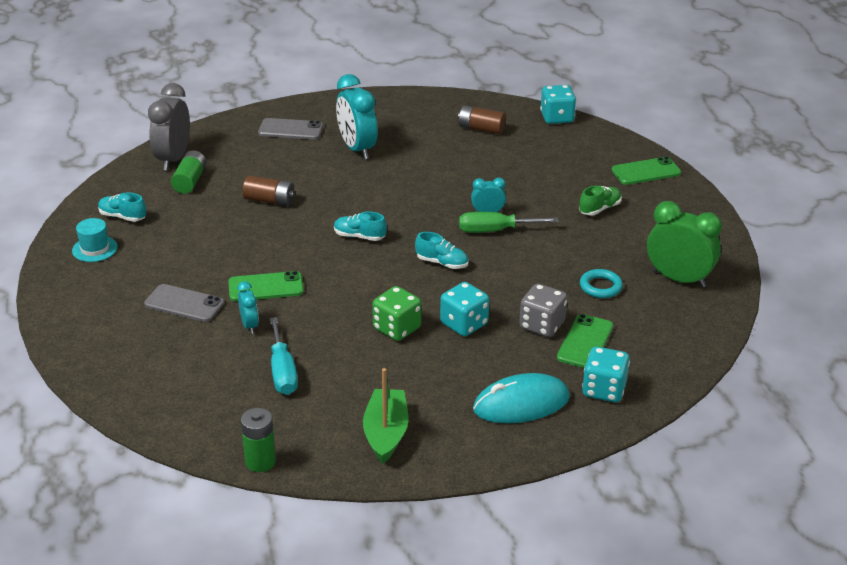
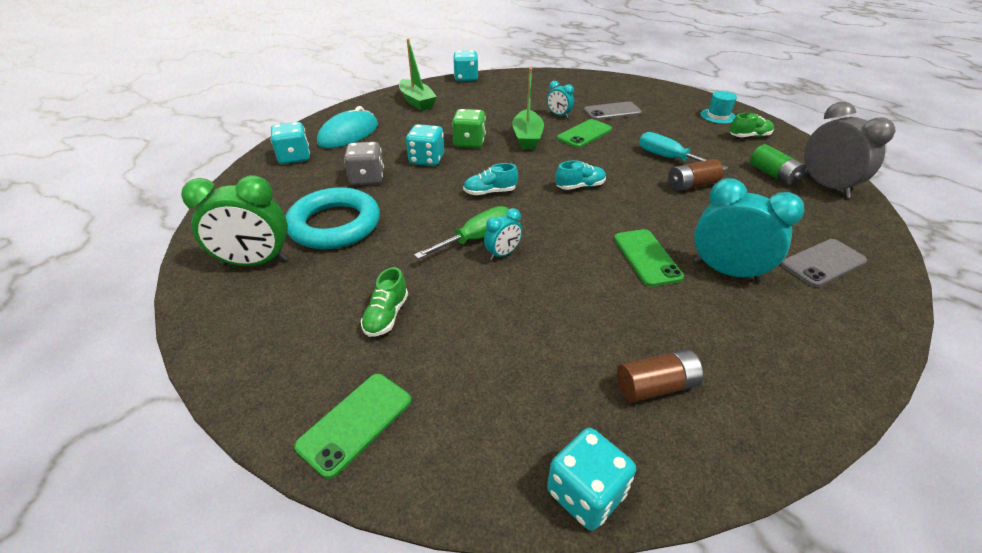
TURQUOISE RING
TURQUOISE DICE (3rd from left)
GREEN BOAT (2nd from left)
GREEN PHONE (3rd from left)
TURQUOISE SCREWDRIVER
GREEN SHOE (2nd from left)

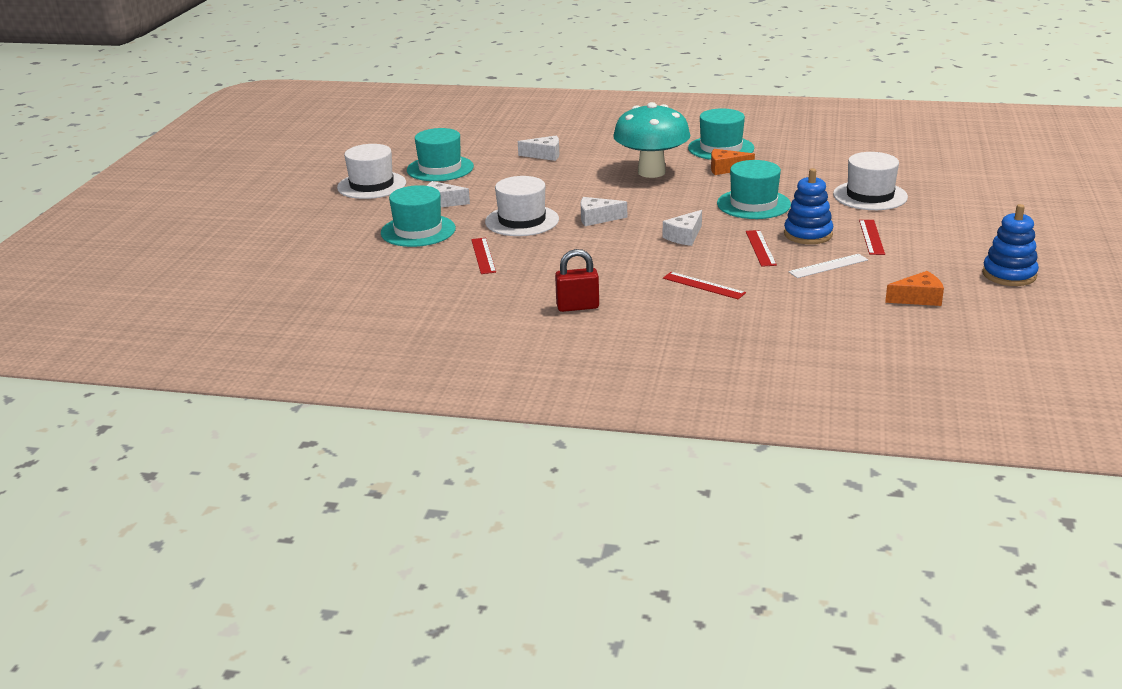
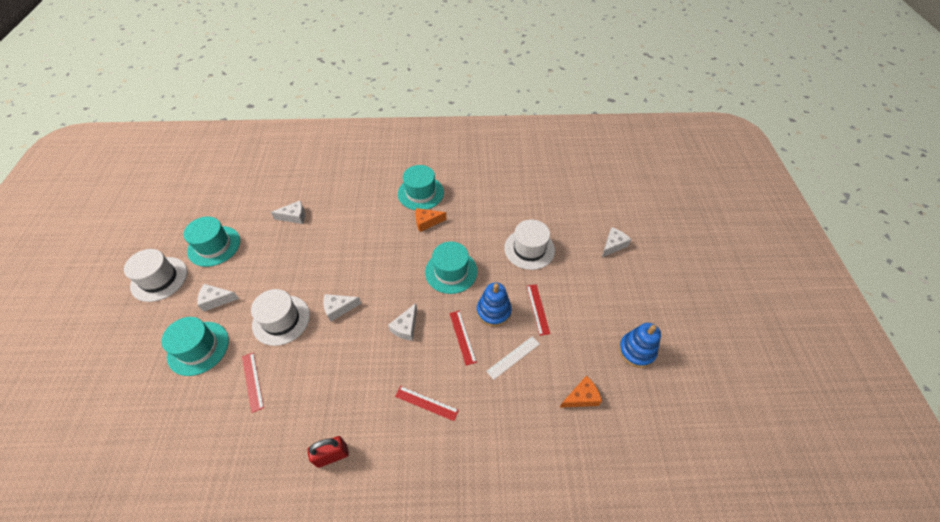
WHITE CHEESE (5th from left)
TURQUOISE MUSHROOM

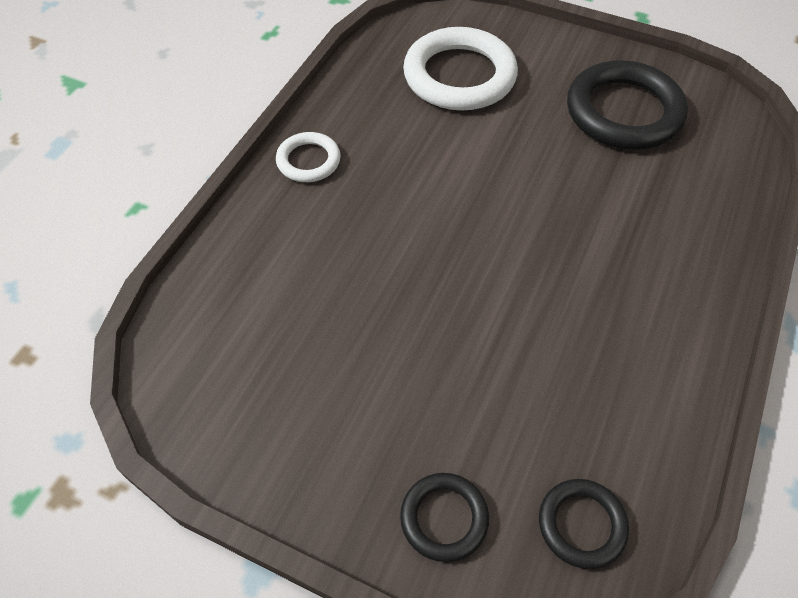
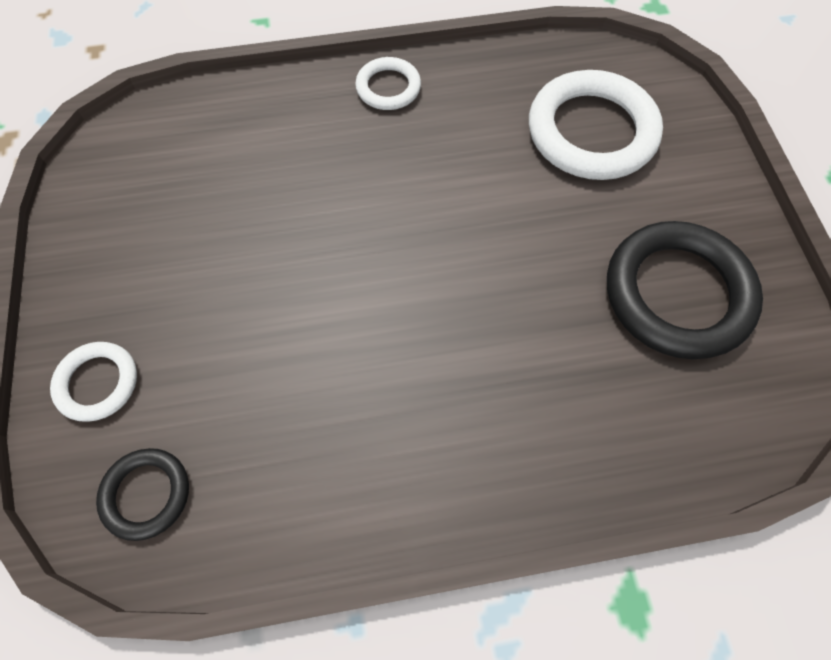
WHITE RING (1st from left)

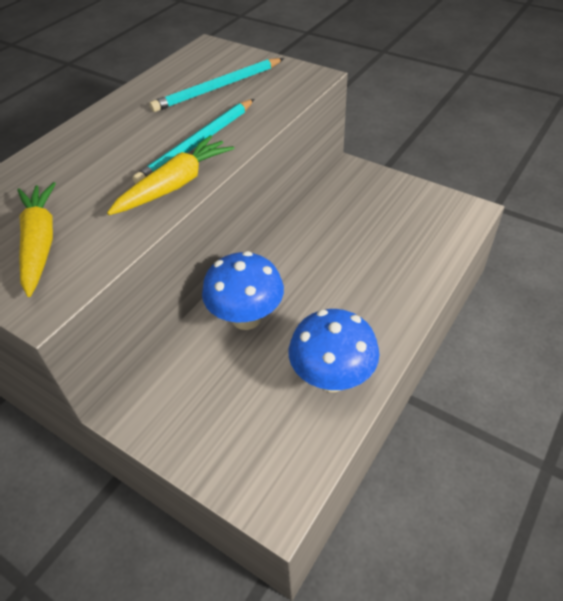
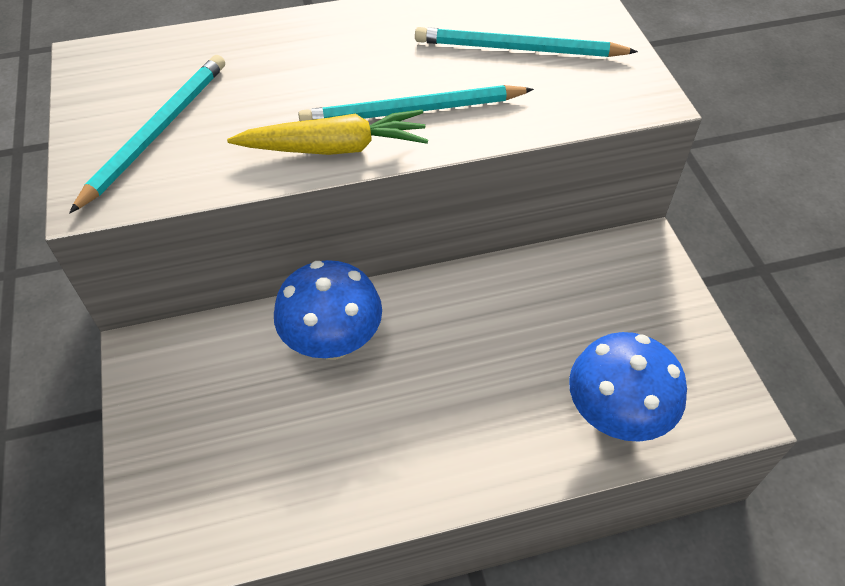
TURQUOISE PENCIL (1st from left)
BLUE MUSHROOM (2nd from left)

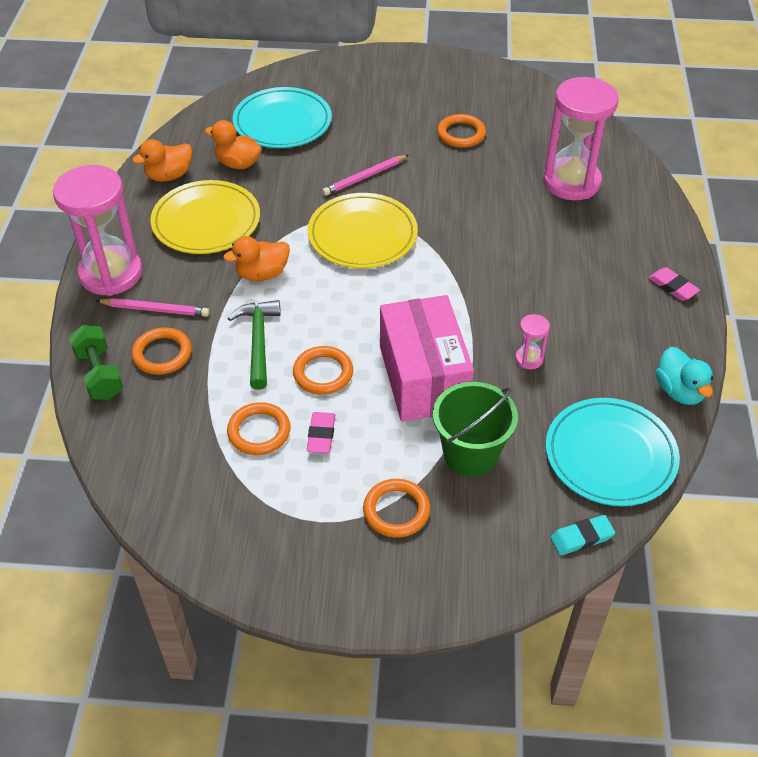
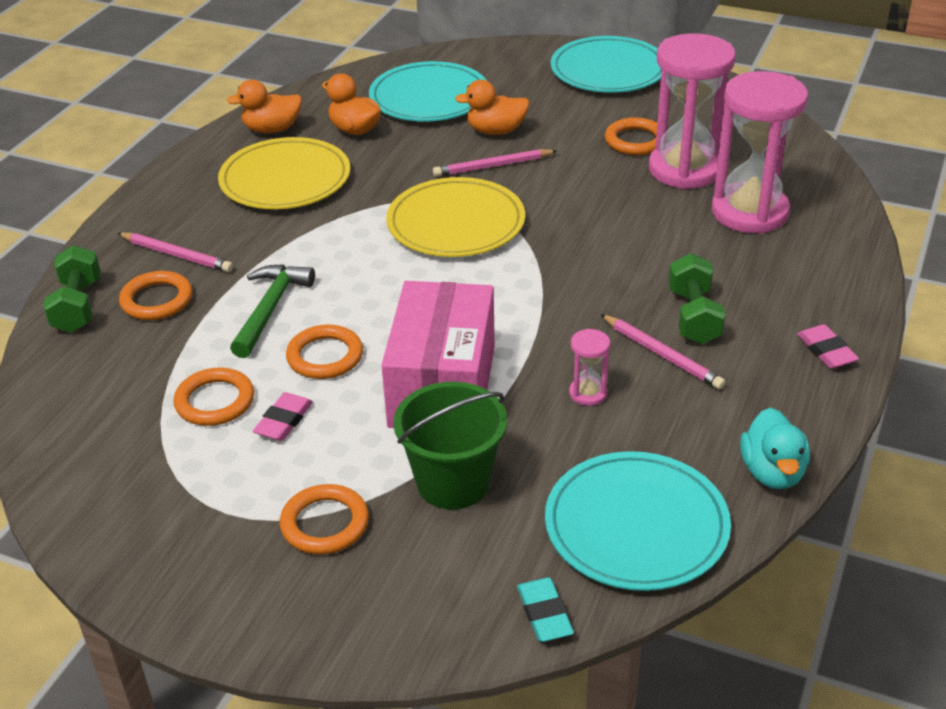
ORANGE DUCK (3rd from left)
TURQUOISE ERASER
TURQUOISE PLATE (2nd from left)
PINK PENCIL (3rd from left)
PINK HOURGLASS (2nd from left)
GREEN DUMBBELL (2nd from left)

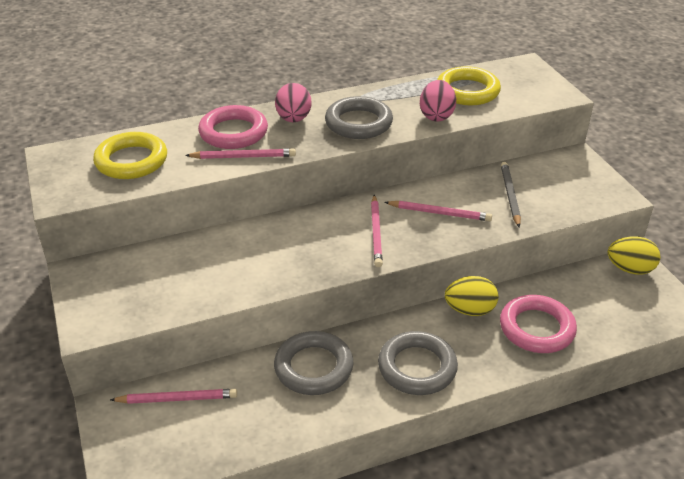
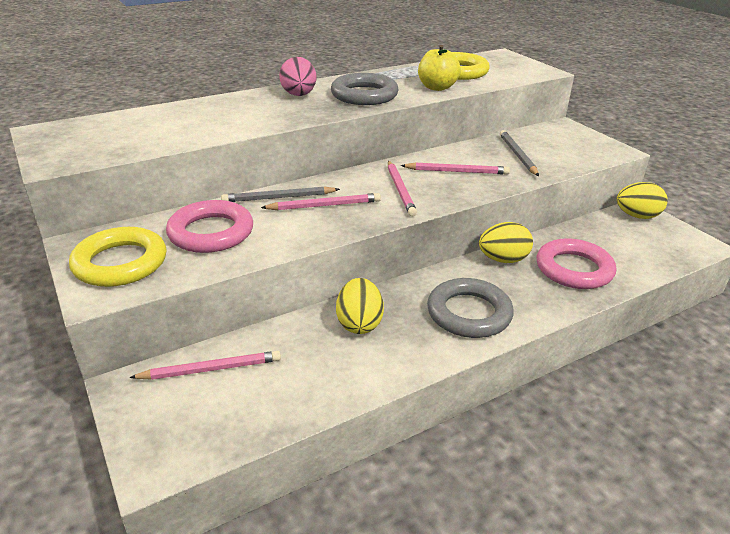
YELLOW RING (1st from left)
PINK RING (1st from left)
GREY PENCIL (1st from left)
PINK PENCIL (2nd from left)
YELLOW EGG (1st from left)
YELLOW APPLE

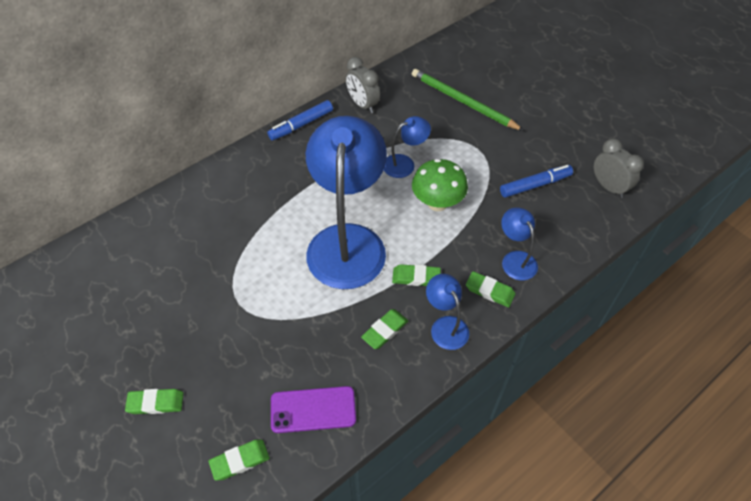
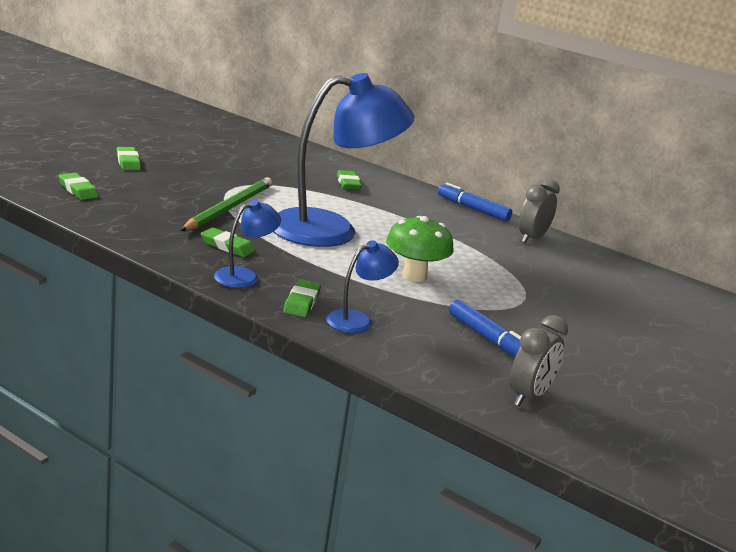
GREEN PENCIL
GREEN ERASER (5th from left)
PURPLE PHONE
BLUE LAMP (2nd from left in the first image)

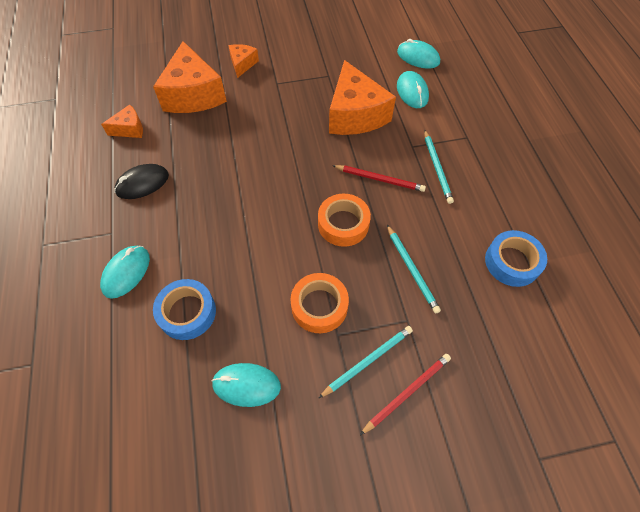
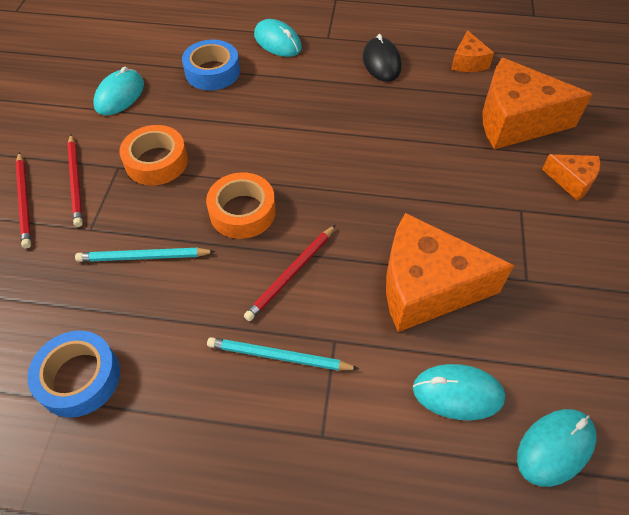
RED PENCIL (2nd from left)

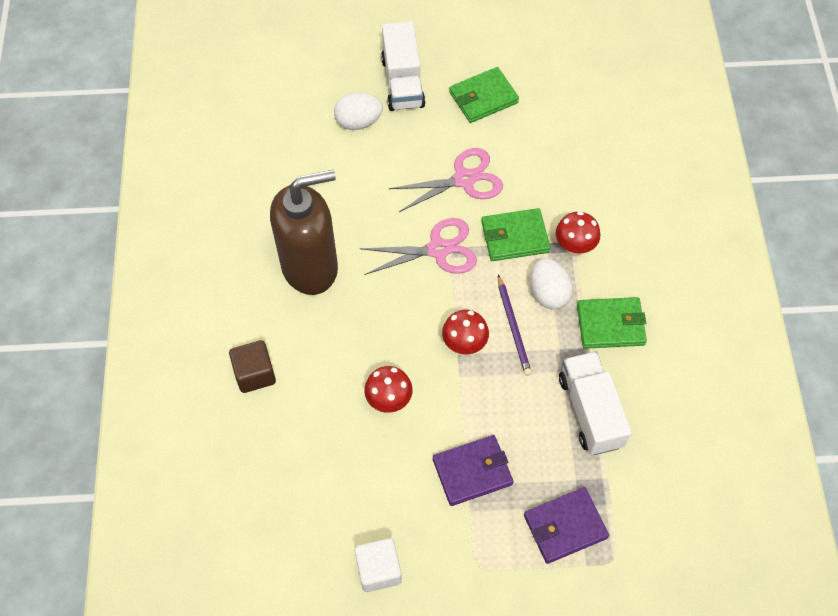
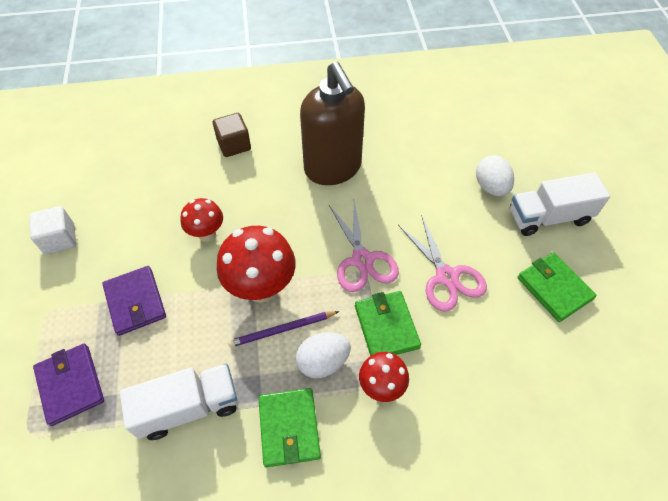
RED MUSHROOM (2nd from left)

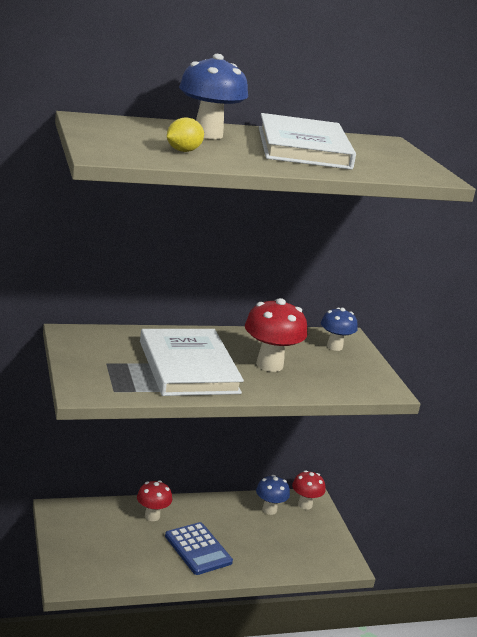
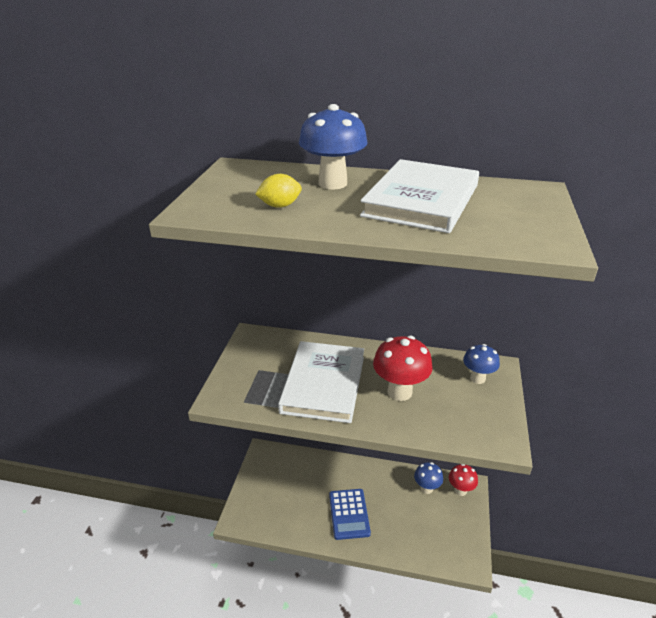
RED MUSHROOM (1st from left in the first image)

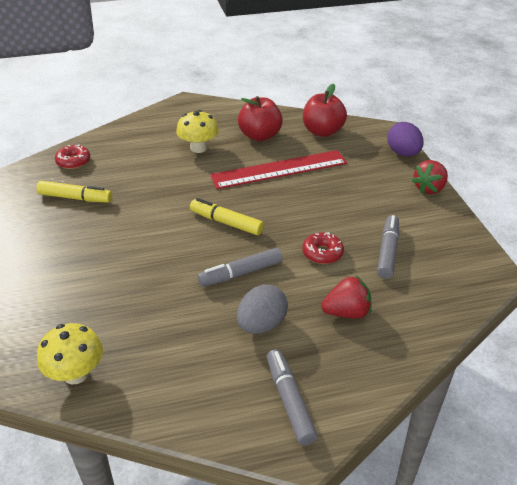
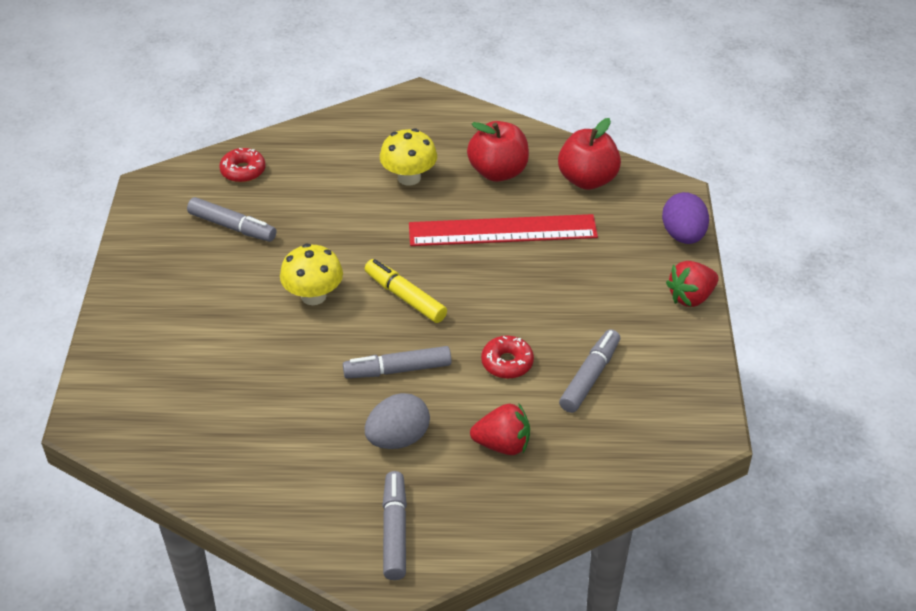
GREY MARKER (1st from left)
YELLOW MUSHROOM (1st from left)

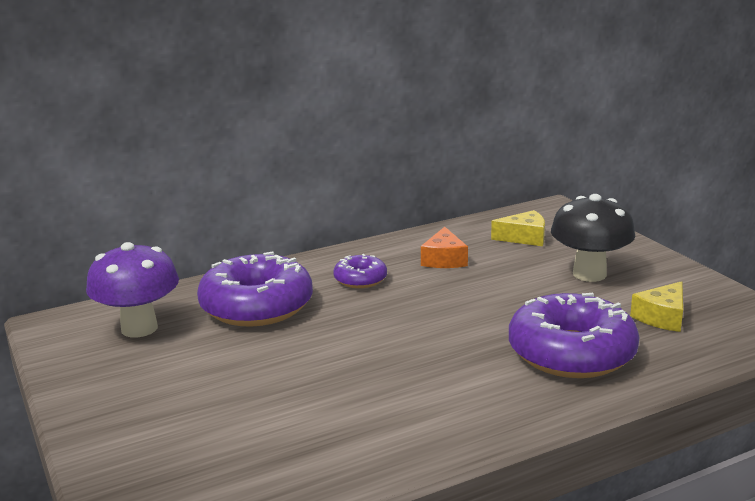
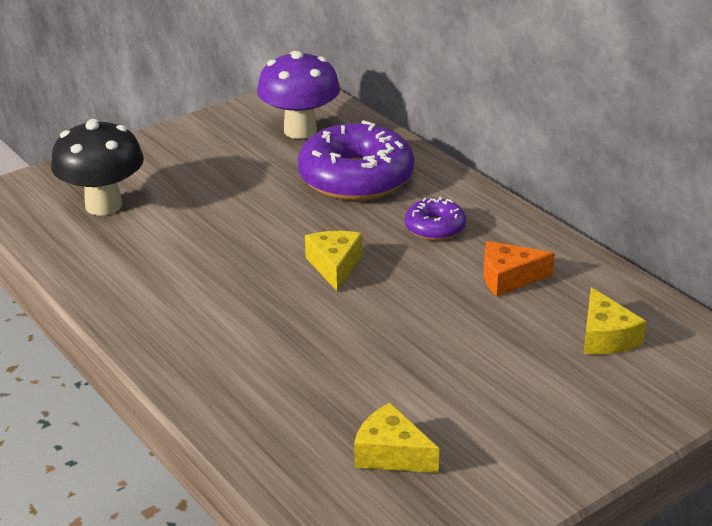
BLACK MUSHROOM
YELLOW CHEESE (1st from left)
PURPLE DONUT (3rd from left in the first image)

